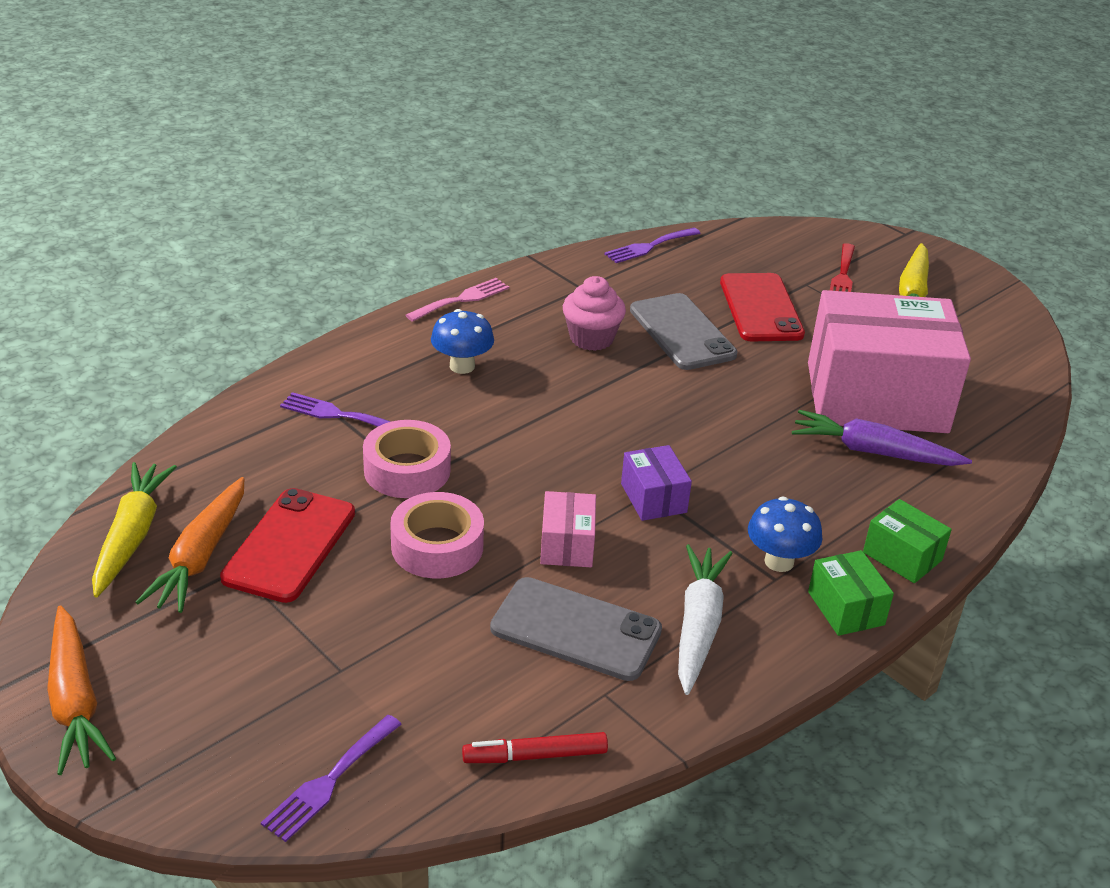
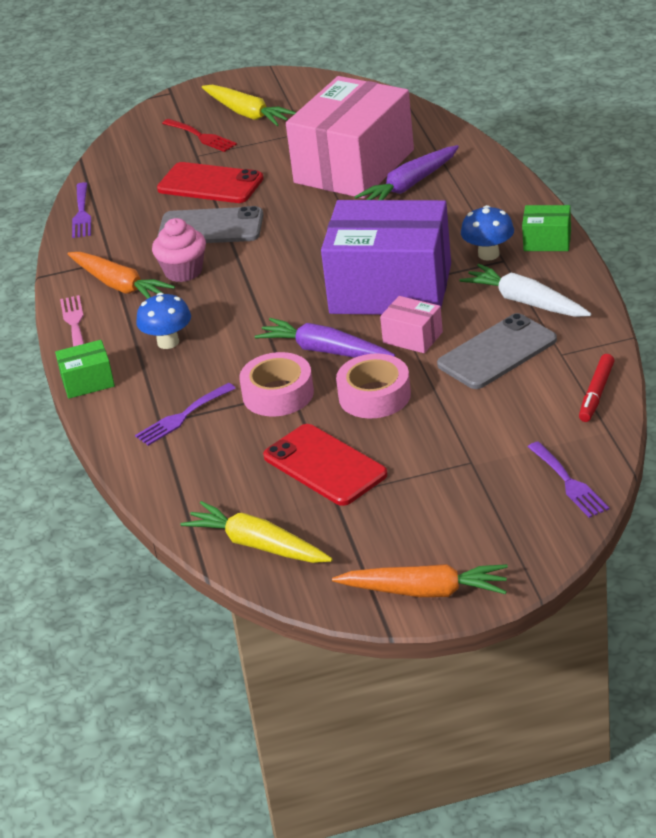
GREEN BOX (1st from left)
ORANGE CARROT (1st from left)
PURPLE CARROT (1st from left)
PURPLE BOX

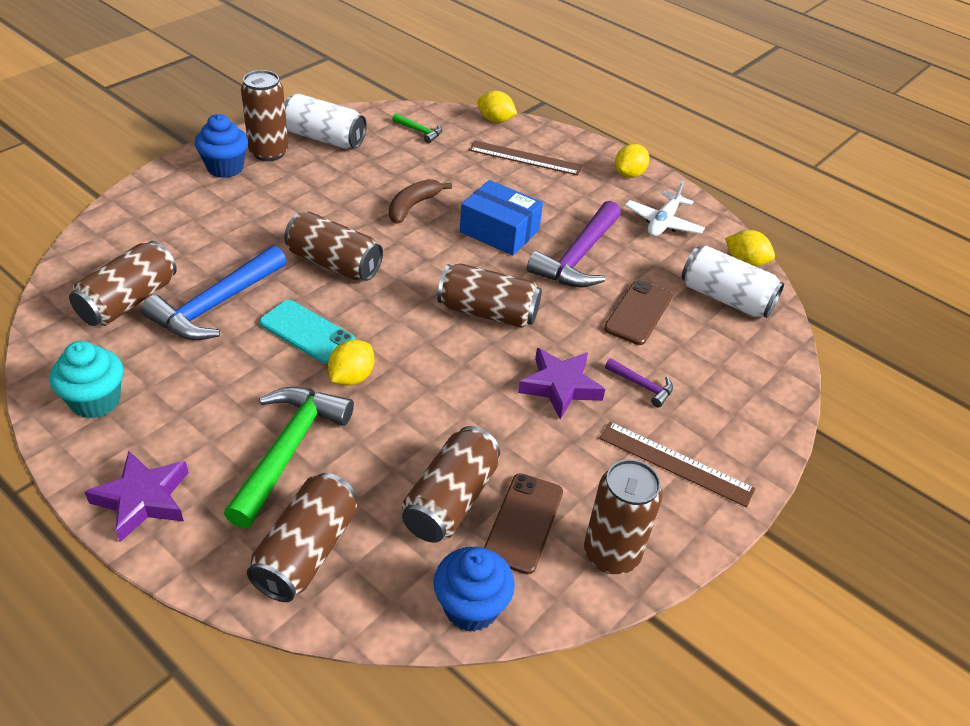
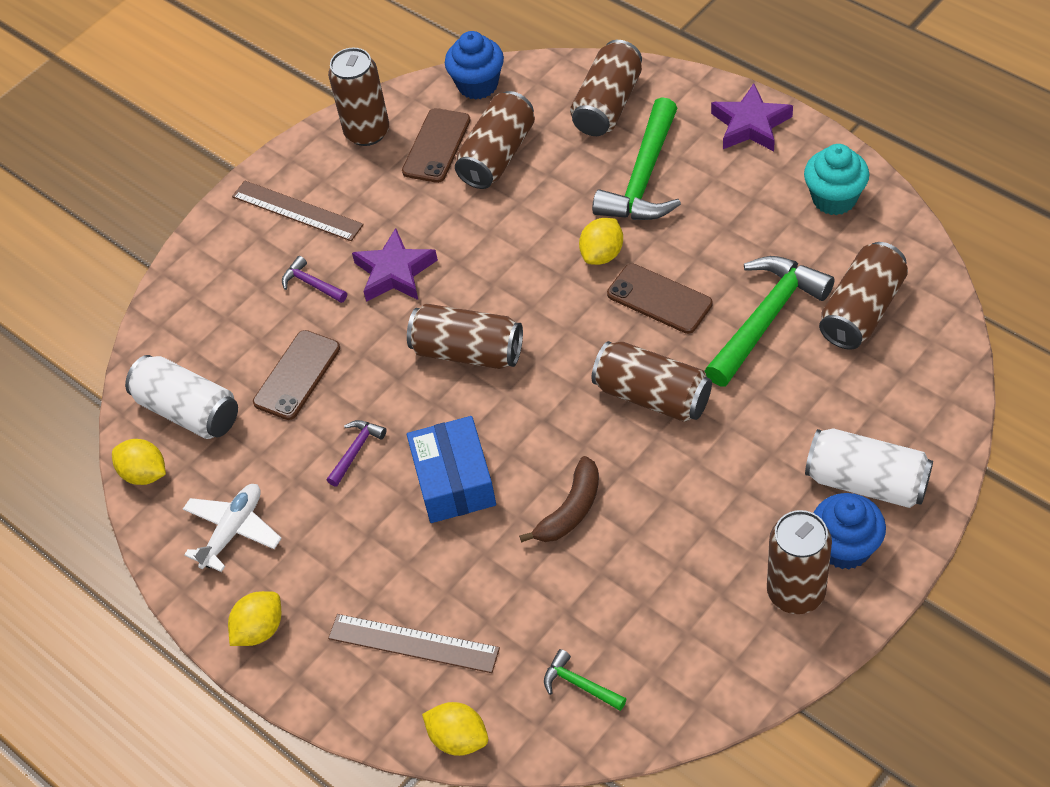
PURPLE HAMMER (2nd from left)
BLUE BOX
BROWN PHONE (3rd from left)
GREEN HAMMER (3rd from left)
WHITE CAN (2nd from left)

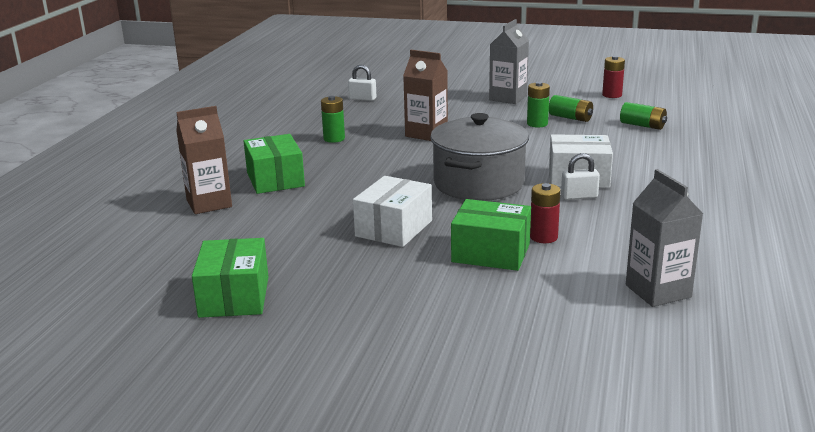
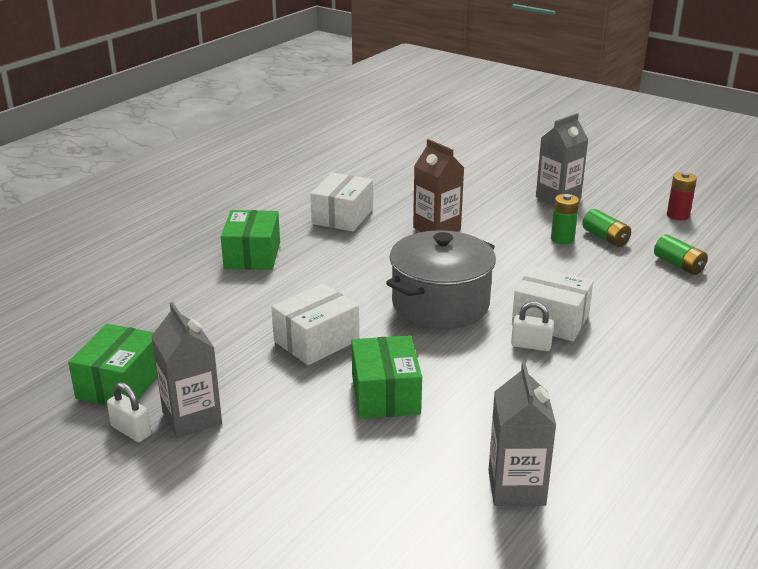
WHITE PADLOCK (1st from left)
GREY CARTON (1st from left)
WHITE BOX (2nd from left)
GREEN BOX (3rd from left)
BROWN CARTON (1st from left in the first image)
RED BATTERY (1st from left in the first image)

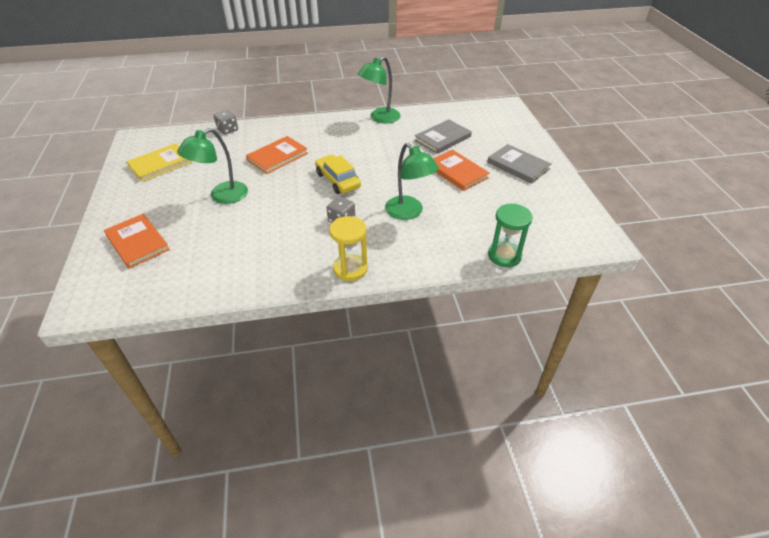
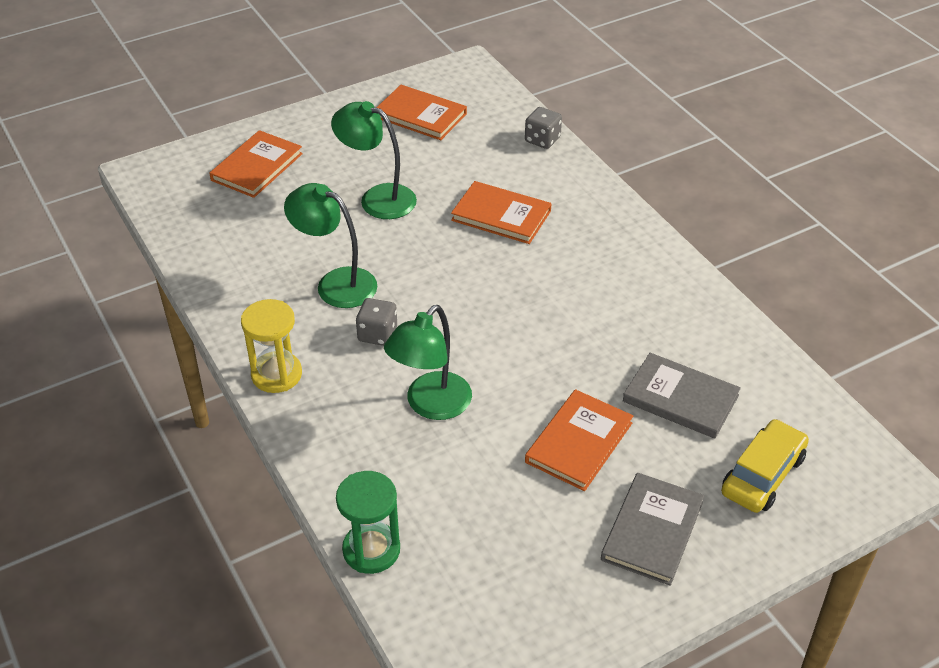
GREEN LAMP (1st from left)
ORANGE BOOK (2nd from left)
YELLOW CAR

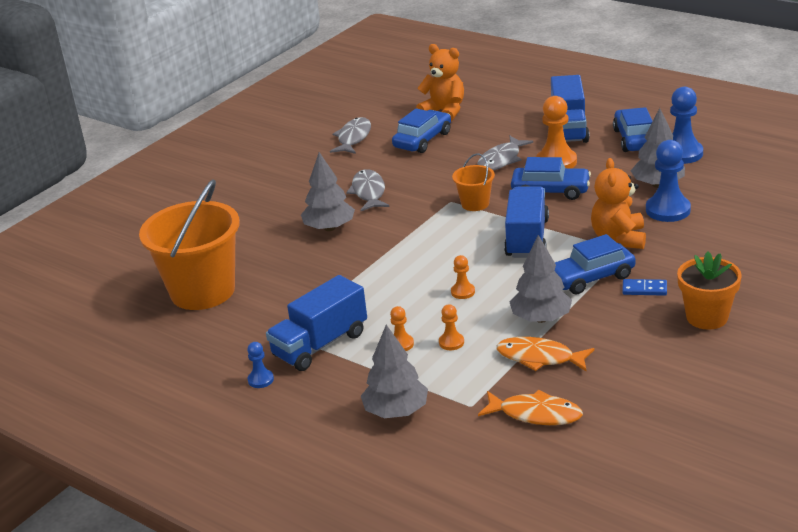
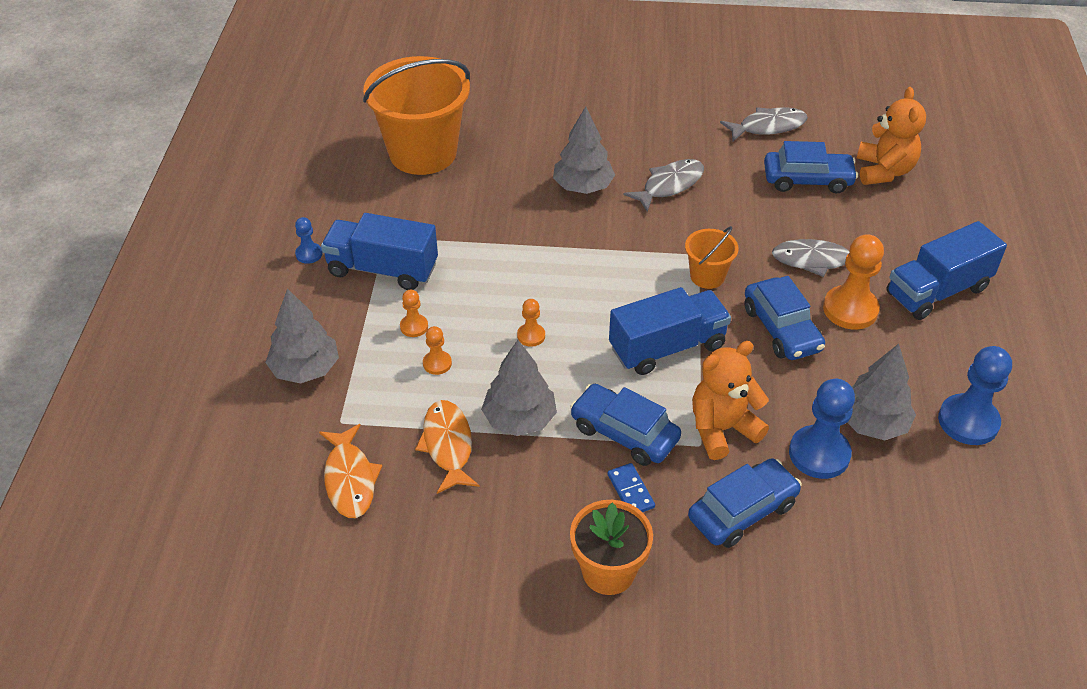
BLUE CAR (2nd from left)

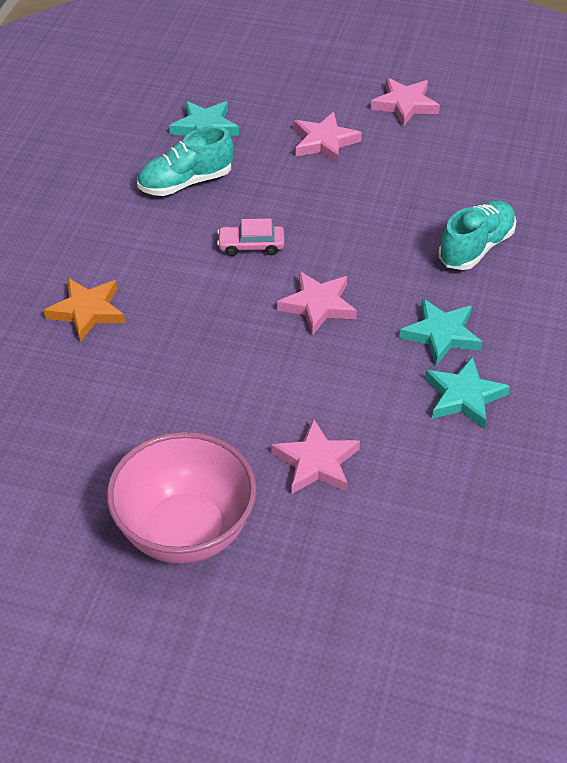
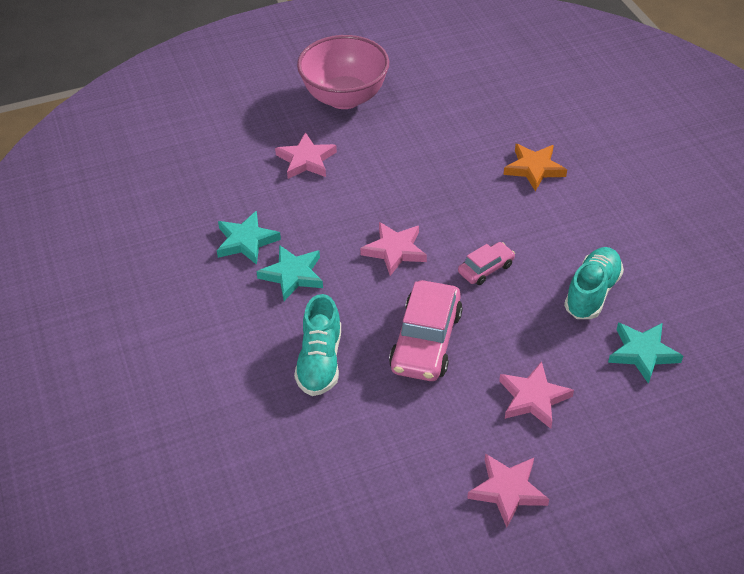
PINK CAR (1st from left)

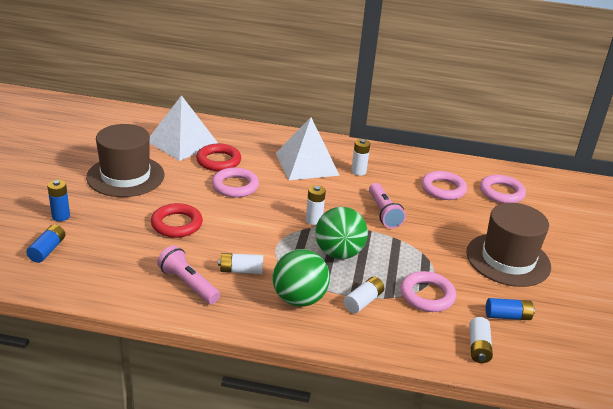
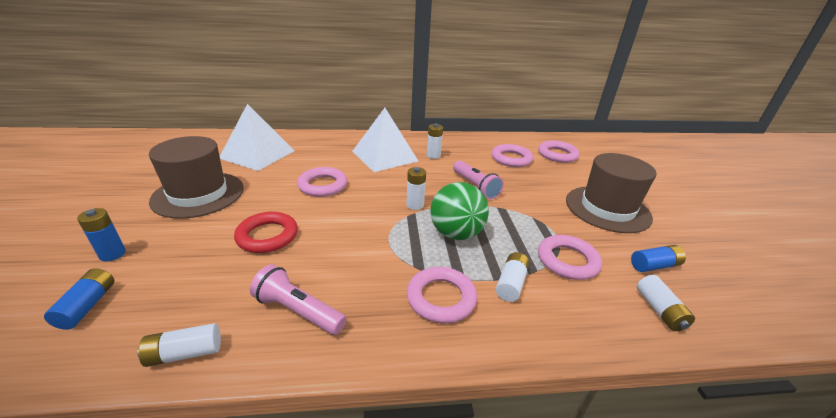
WHITE BATTERY (1st from left)
PINK RING (2nd from left)
RED RING (2nd from left in the first image)

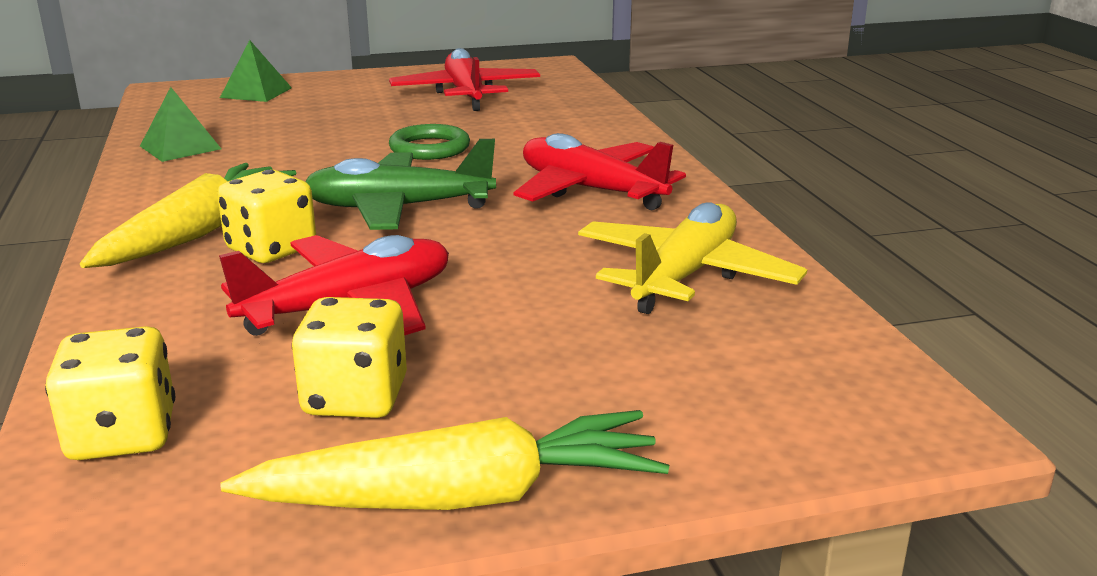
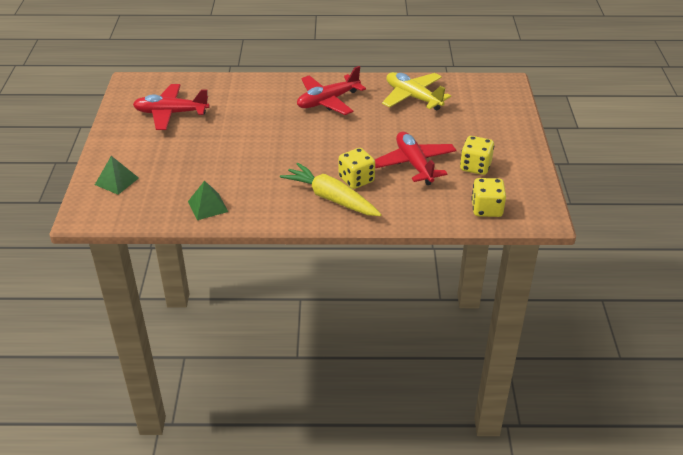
YELLOW CARROT (2nd from left in the first image)
GREEN PLANE
GREEN RING

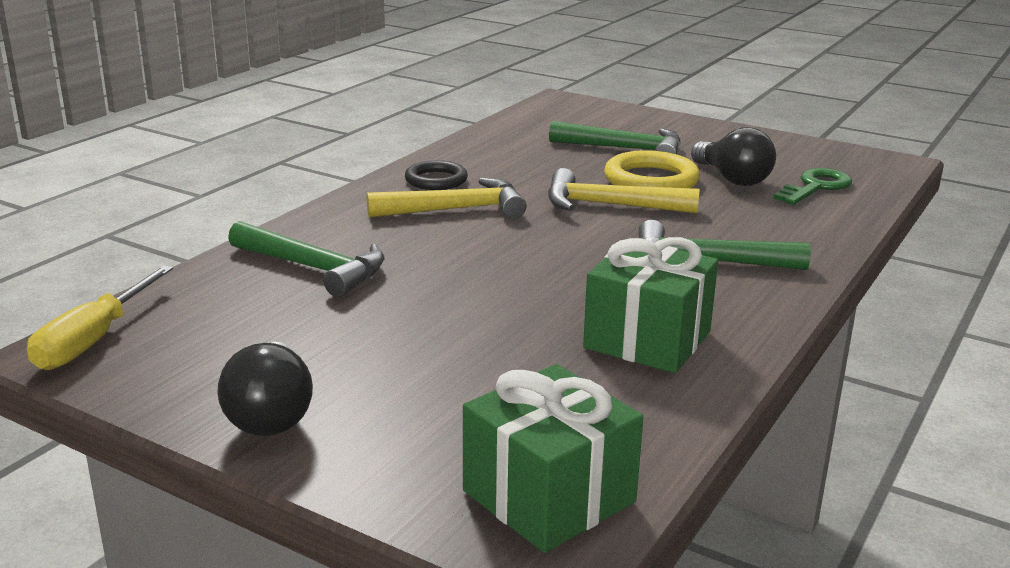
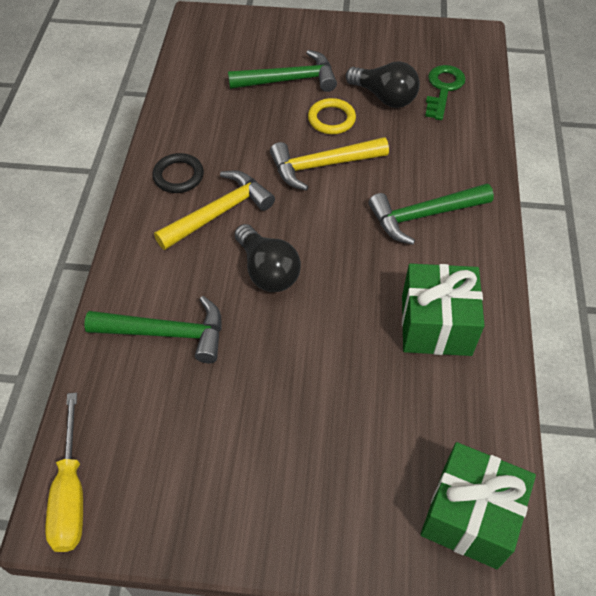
BLACK LIGHT BULB (1st from left)
YELLOW RING

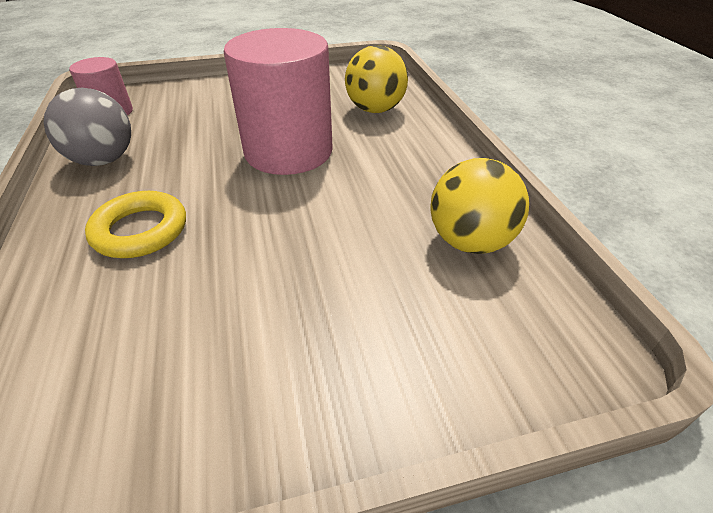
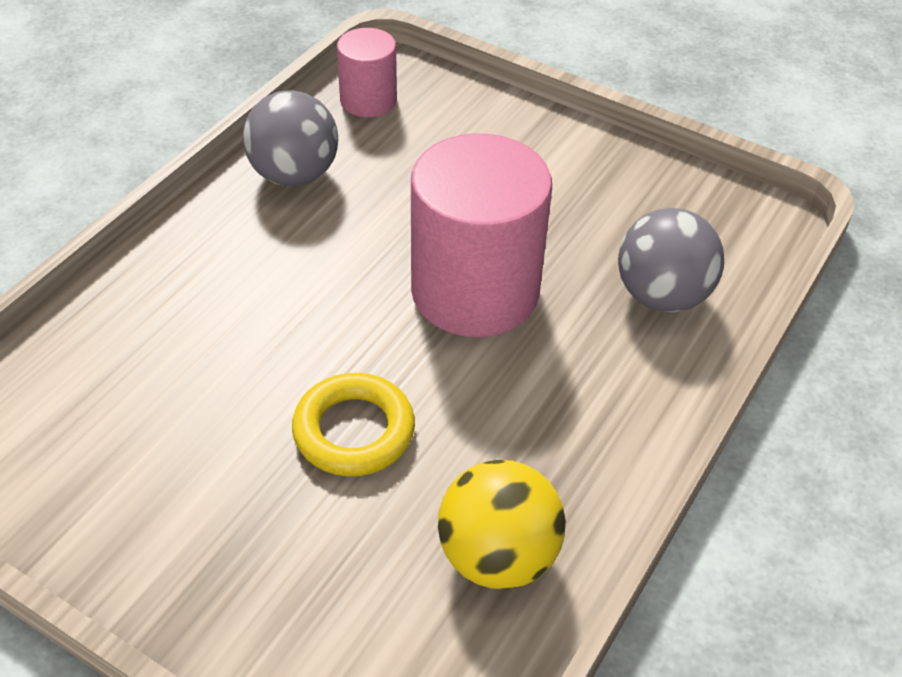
YELLOW RING
GREY BALL (2nd from left)

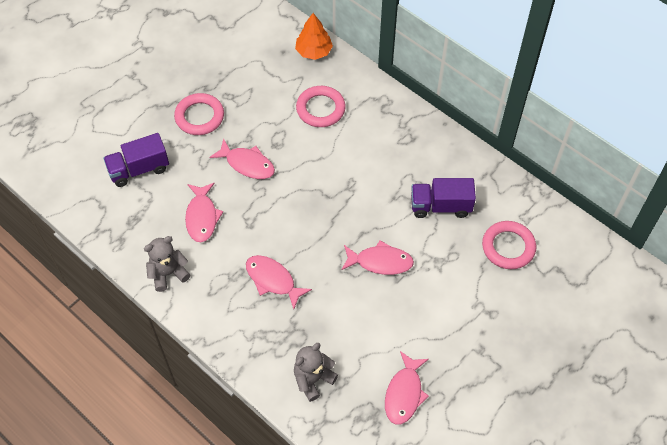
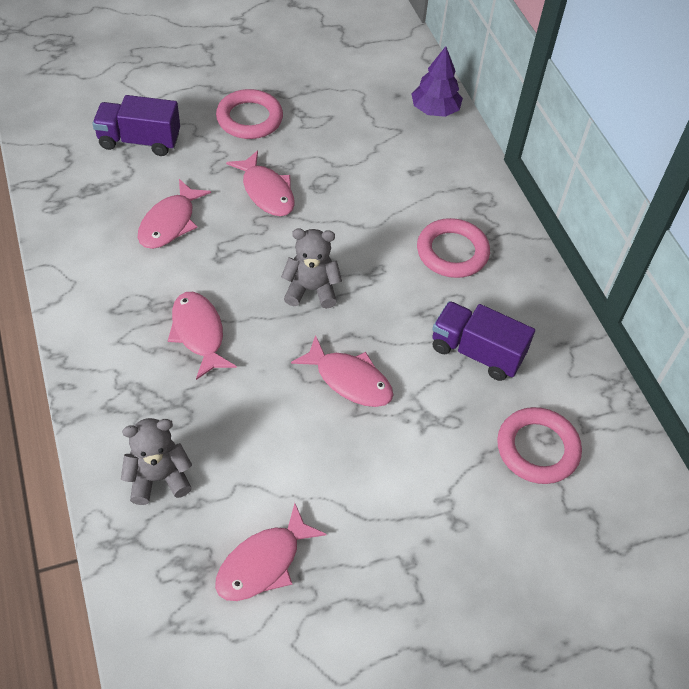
GREY TEDDY BEAR (2nd from left)
PURPLE TREE
PINK RING (2nd from left)

